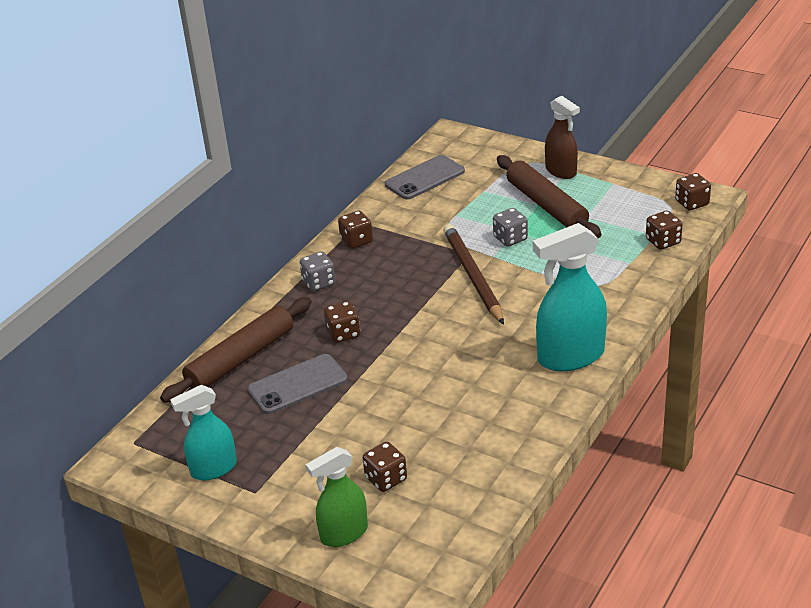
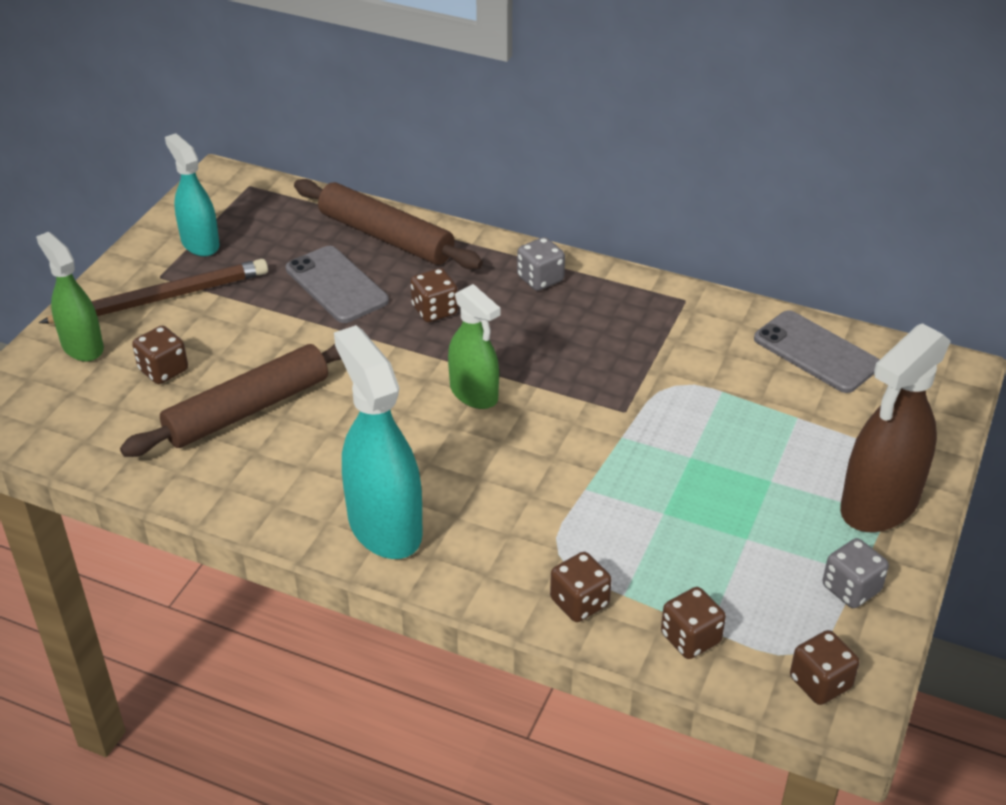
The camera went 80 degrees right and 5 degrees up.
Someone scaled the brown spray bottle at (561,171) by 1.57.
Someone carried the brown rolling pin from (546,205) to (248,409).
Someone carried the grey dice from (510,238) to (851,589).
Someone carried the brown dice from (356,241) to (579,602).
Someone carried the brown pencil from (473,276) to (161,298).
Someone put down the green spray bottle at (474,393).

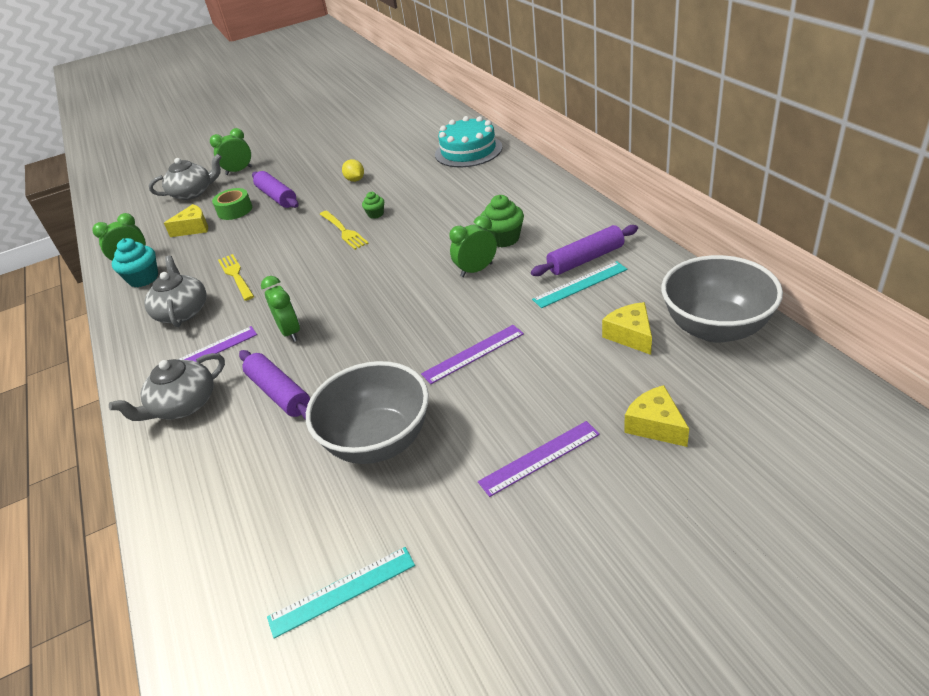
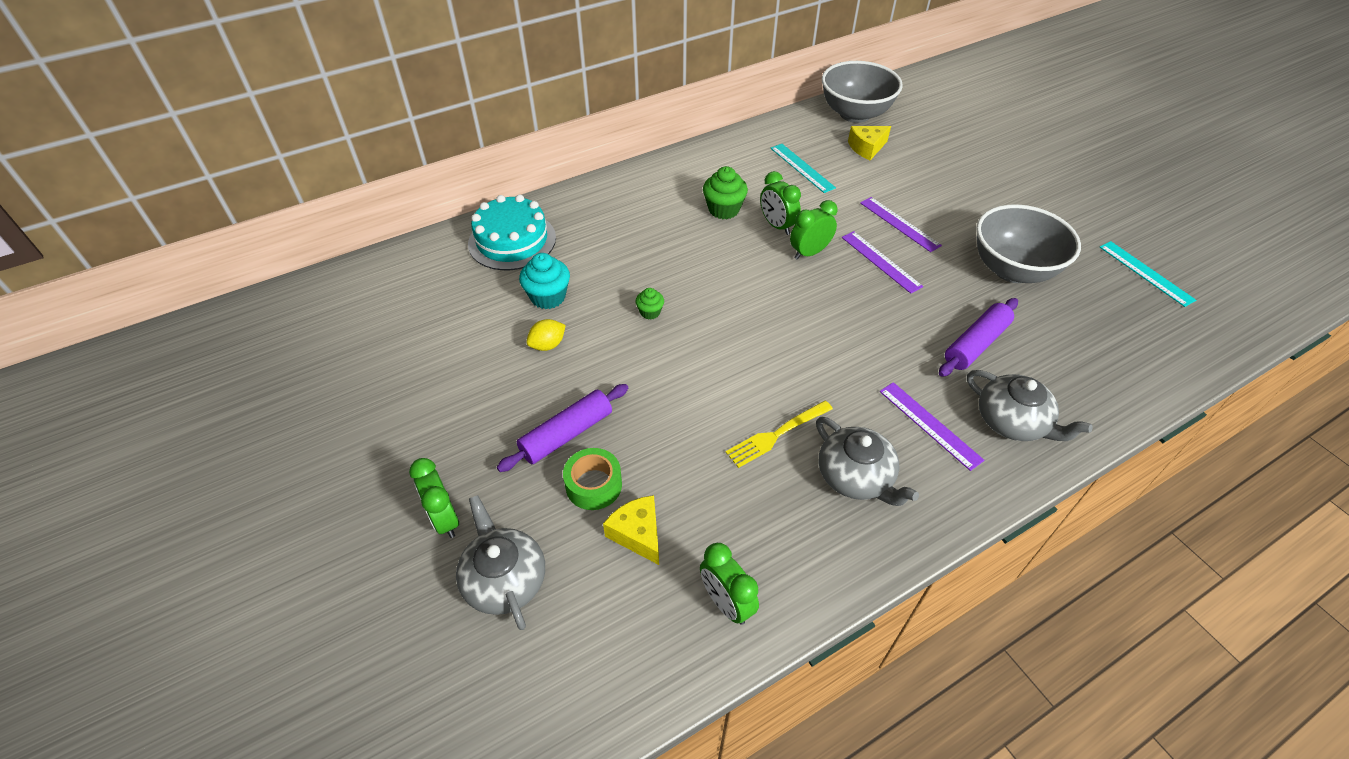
The camera went 100 degrees left and 10 degrees up.
Someone took away the yellow fork at (343,231).
Someone took away the purple rolling pin at (586,259).
Someone carried the turquoise cupcake from (143,278) to (548,297).
Someone rotated the grey teapot at (182,311) by 105 degrees counterclockwise.
Someone carried the green clock from (290,332) to (809,253).
Someone took away the yellow cheese at (655,425).
Someone carried the purple ruler from (539,458) to (880,261).

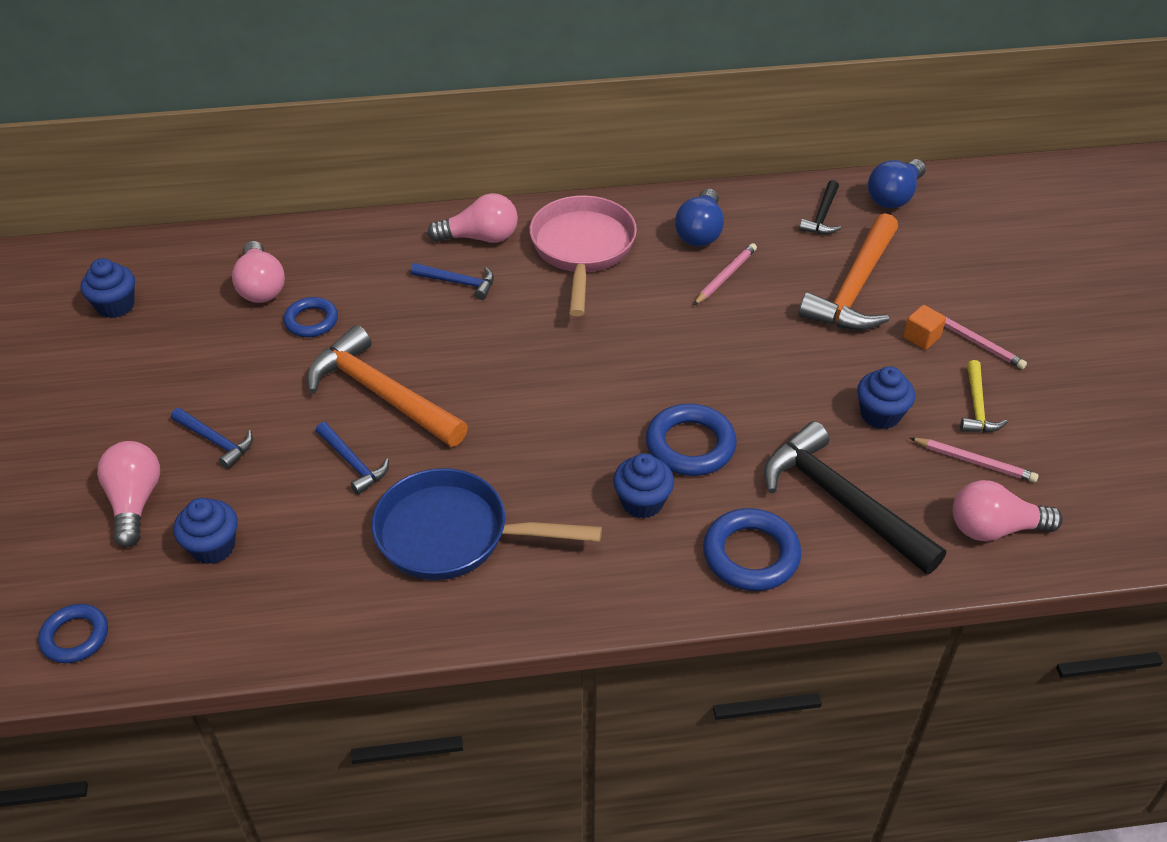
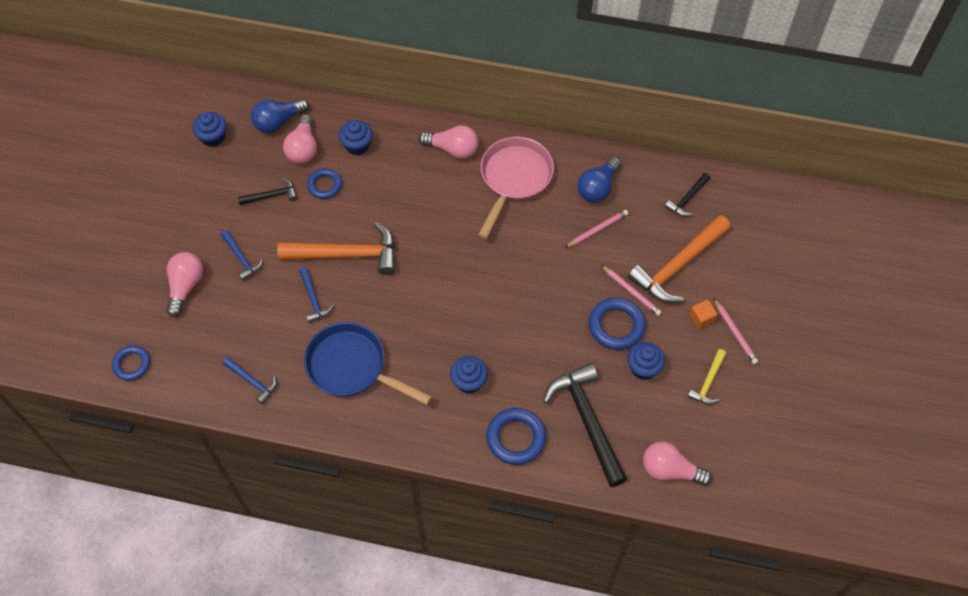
The camera went 20 degrees right and 15 degrees up.
Someone carried the blue light bulb from (894,196) to (278,122).
Someone carried the blue hammer from (458,283) to (252,381).
Someone rotated the orange hammer at (381,394) by 120 degrees clockwise.
Someone carried the blue ring from (690,445) to (616,326).
Someone carried the pink pencil from (975,462) to (631,292).
Someone carried the blue cupcake from (213,547) to (357,145).
Someone put down the black hammer at (271,195).

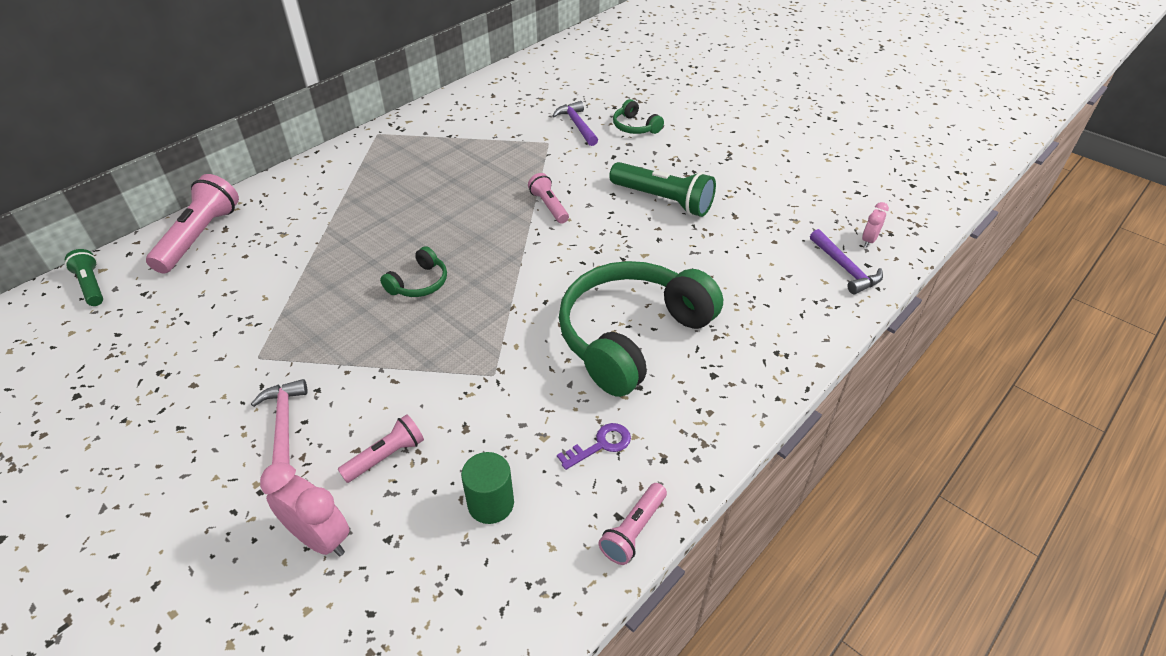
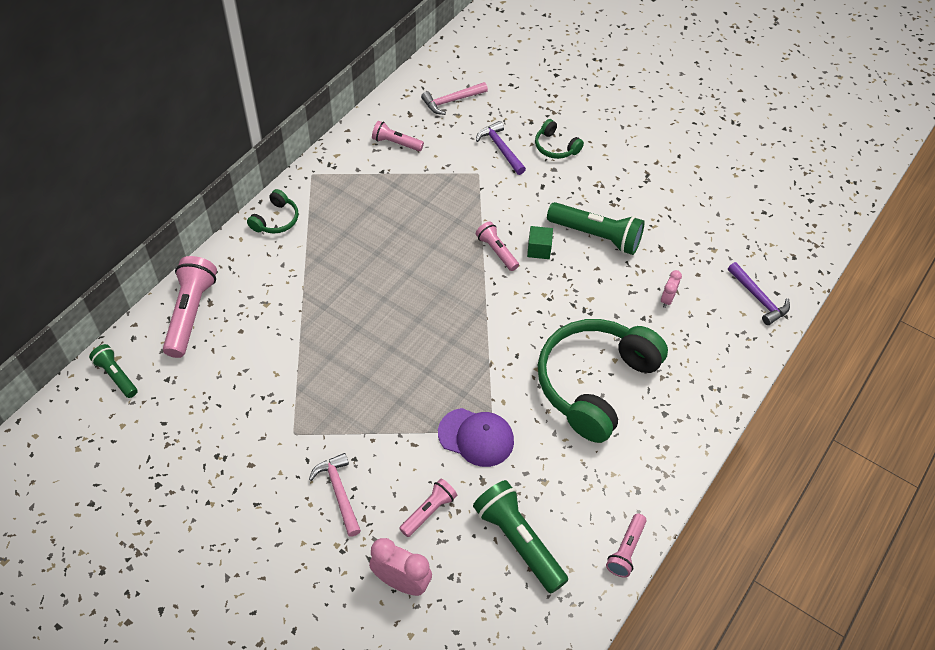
The camera went 10 degrees left and 10 degrees up.
Someone carried the pink clock from (869,240) to (667,299).
Someone carried the green headphones from (419,283) to (276,220).
Someone took away the purple key at (600,445).
Someone swapped the green cylinder at (491,504) for the green flashlight at (518,541).
Someone put down the pink hammer at (451,101).
Someone put down the pink flashlight at (396,143).
Someone put down the green cube at (539,249).
Someone put down the purple cap at (476,437).

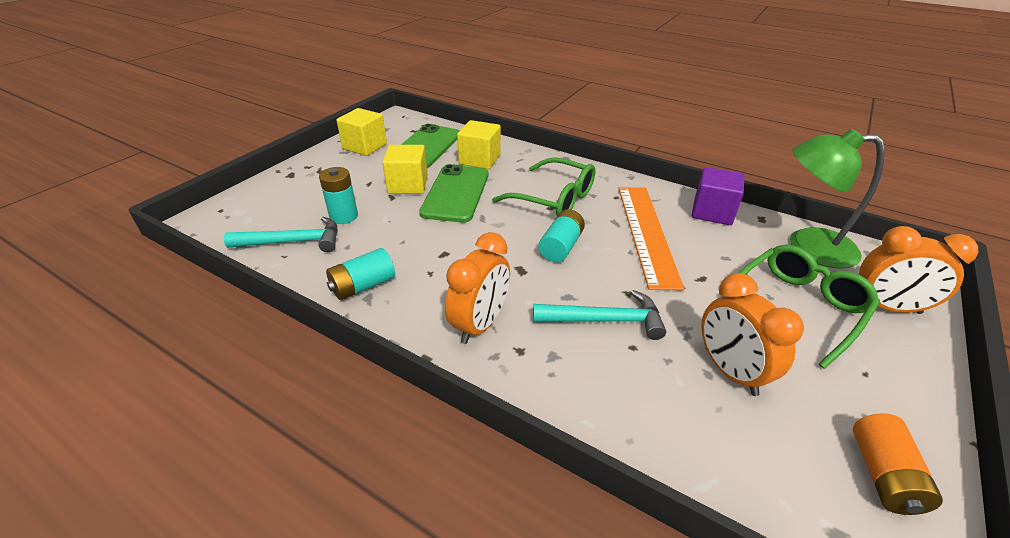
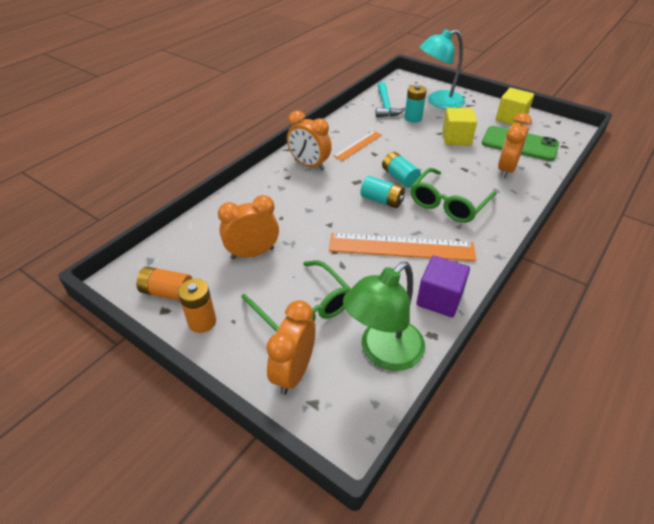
The camera went 95 degrees right and 5 degrees up.
Someone swapped the yellow cube at (480,159) for the orange clock at (506,170).
Someone rotated the green lamp at (808,247) by 150 degrees counterclockwise.
Someone took away the green phone at (456,193).
Someone carried the turquoise battery from (363,286) to (399,177).
Someone took away the turquoise hammer at (605,320).
Someone put down the turquoise lamp at (438,102).
Someone put down the orange ruler at (358,145).
Someone put down the orange battery at (202,322).

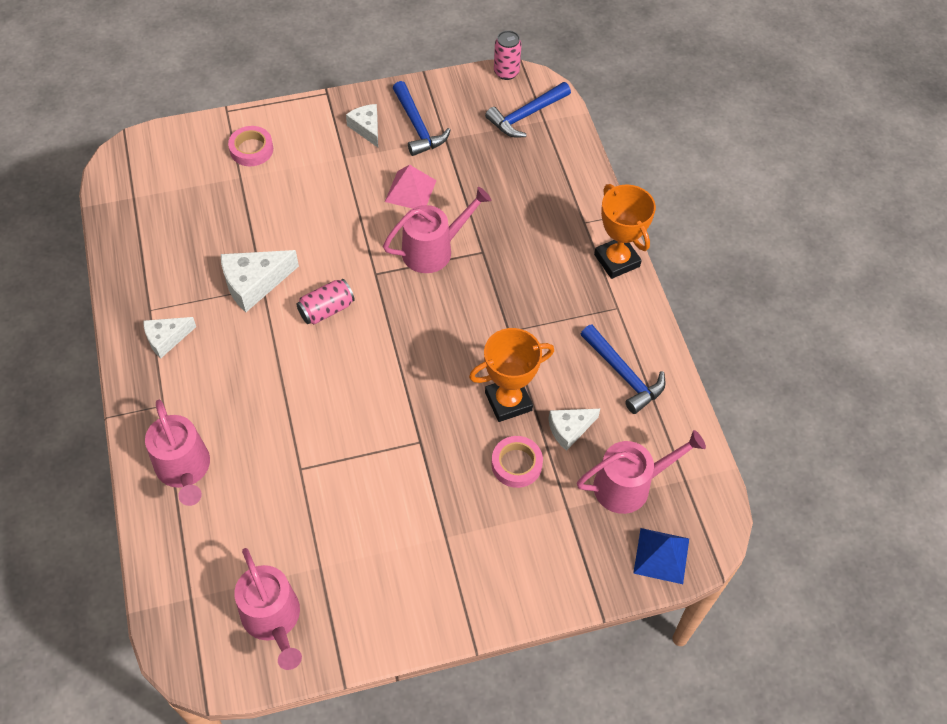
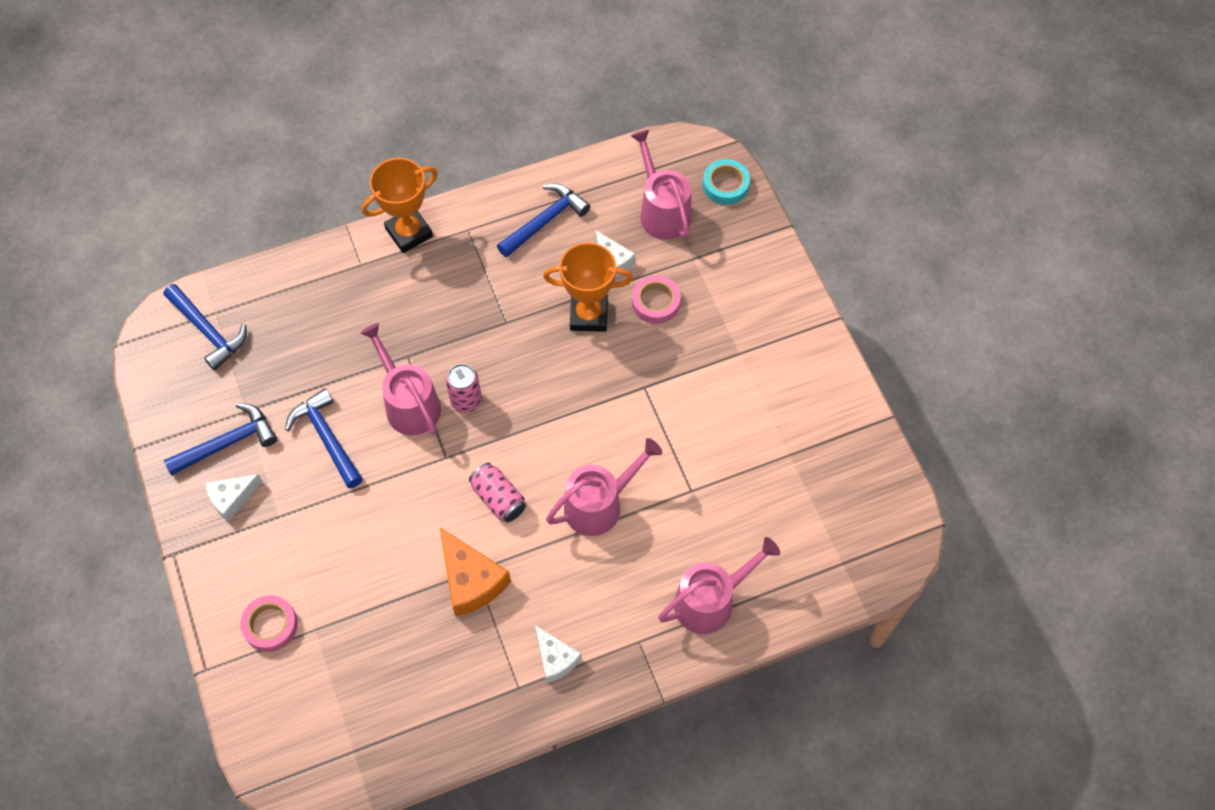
The camera went 95 degrees left and 5 degrees up.
Someone carried the pink can from (506,72) to (466,401).
Someone swapped the pink pyramid at (410,190) for the blue hammer at (326,437).
Someone repainted the white cheese at (254,283), which became the orange cheese at (471,580).
Someone rotated the orange trophy at (508,401) by 60 degrees counterclockwise.
Someone swapped the blue pyramid at (661,555) for the turquoise tape at (725,185).
Someone carried the pink watering can from (273,619) to (599,505).

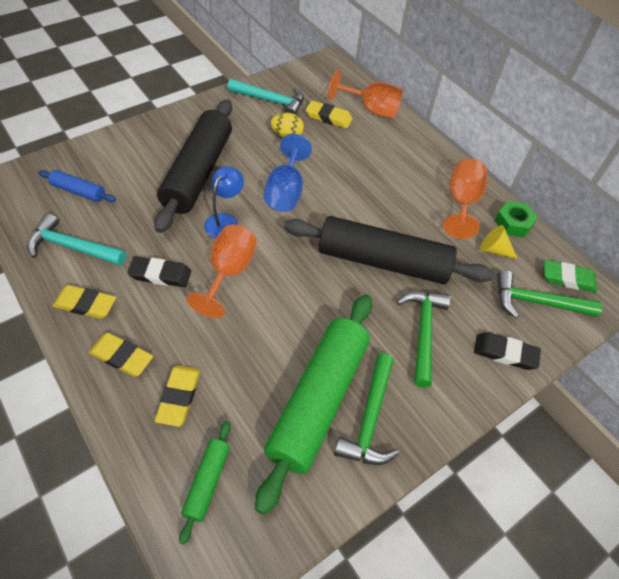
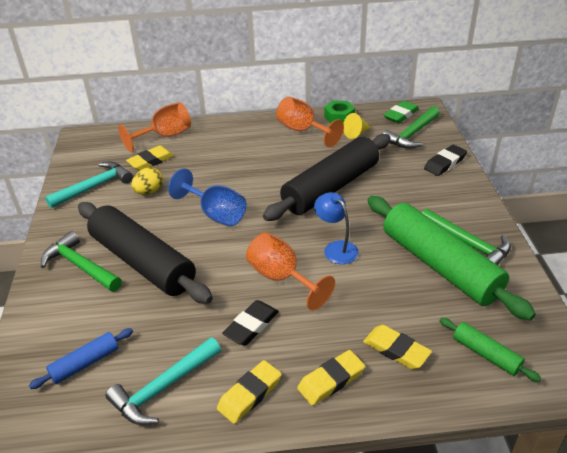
The camera went 55 degrees left and 15 degrees down.
Someone carried the blue lamp from (225,221) to (336,248).
Someone carried the green hammer from (423,332) to (80,266).

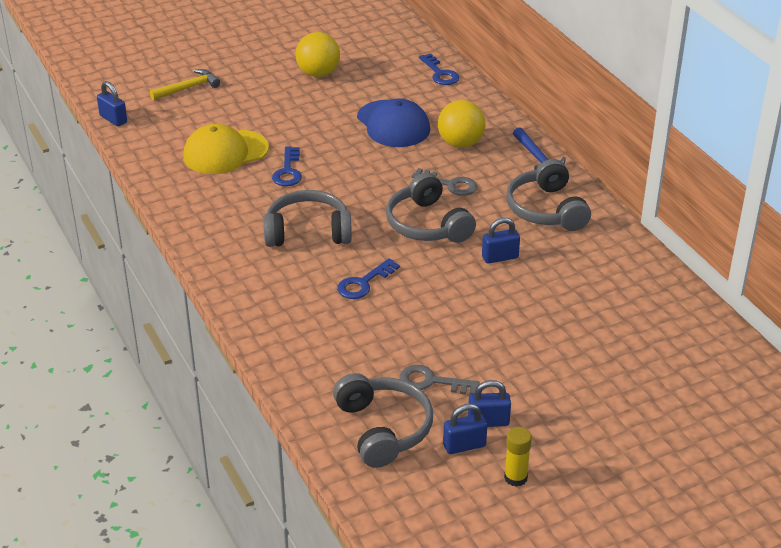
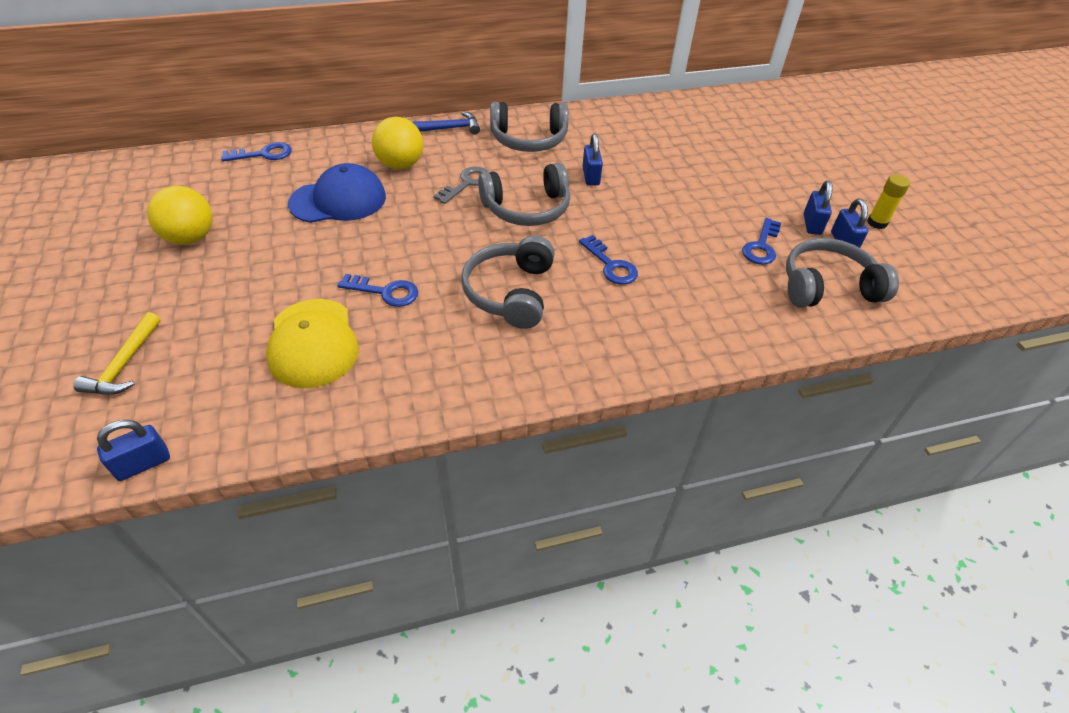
The camera went 80 degrees left and 10 degrees up.
Someone rotated the yellow hammer at (188,88) by 150 degrees counterclockwise.
Someone repainted the grey key at (431,381), which became the blue key at (761,246).

